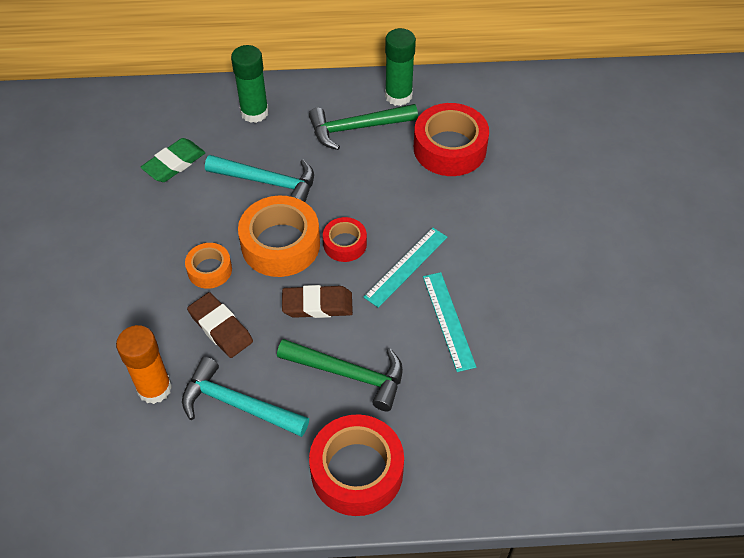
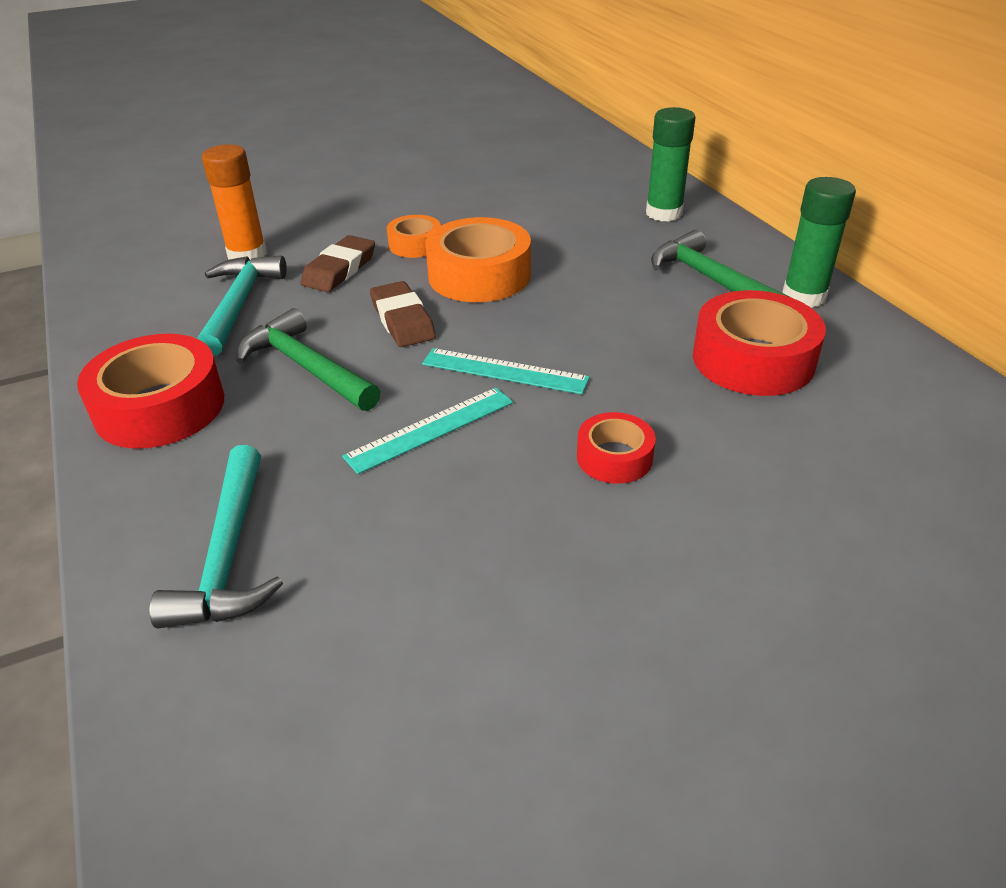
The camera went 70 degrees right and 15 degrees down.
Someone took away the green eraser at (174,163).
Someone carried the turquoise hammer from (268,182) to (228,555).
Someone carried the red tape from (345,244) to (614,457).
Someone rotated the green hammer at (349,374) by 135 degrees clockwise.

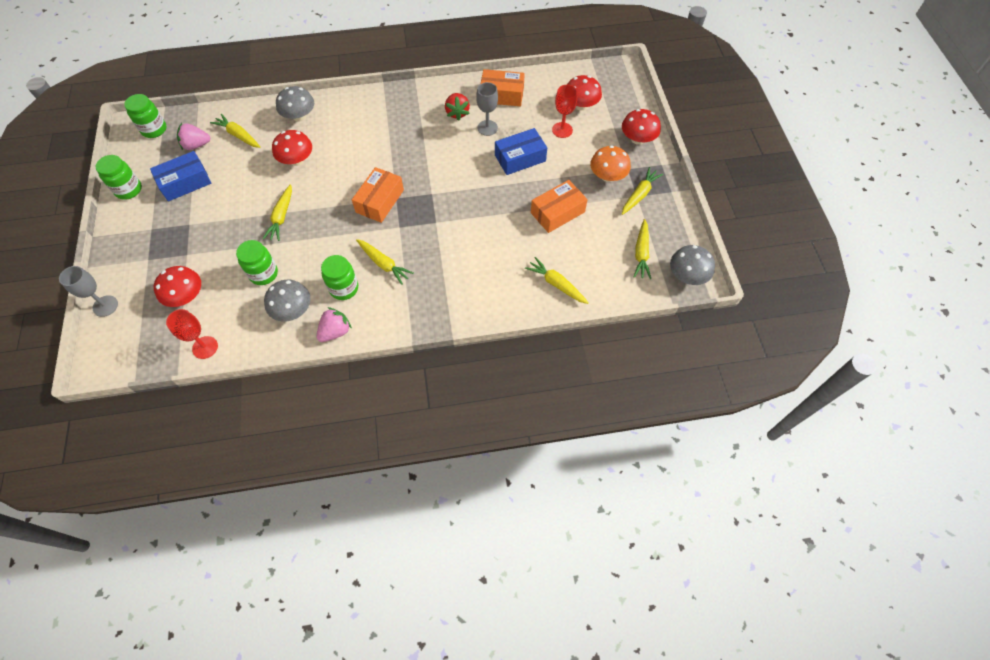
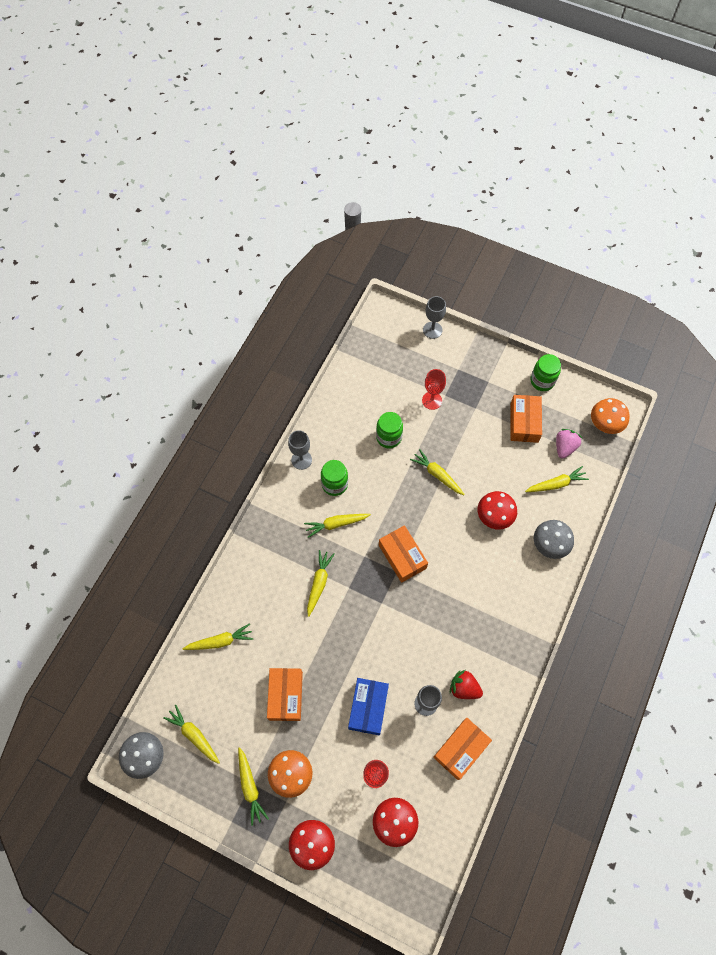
The camera went 125 degrees right and 5 degrees up.
Someone swapped the green jar at (154,129) for the orange mushroom at (605,423).
Someone repainted the blue box at (185,182), which became the orange box at (524,422).
Someone took away the red mushroom at (186,296).
Someone took away the grey mushroom at (292,310).
Someone swapped the pink strawberry at (335,331) for the grey goblet at (301,460).
Someone carried the red goblet from (205,347) to (432,400).
Someone put down the yellow carrot at (319,583).

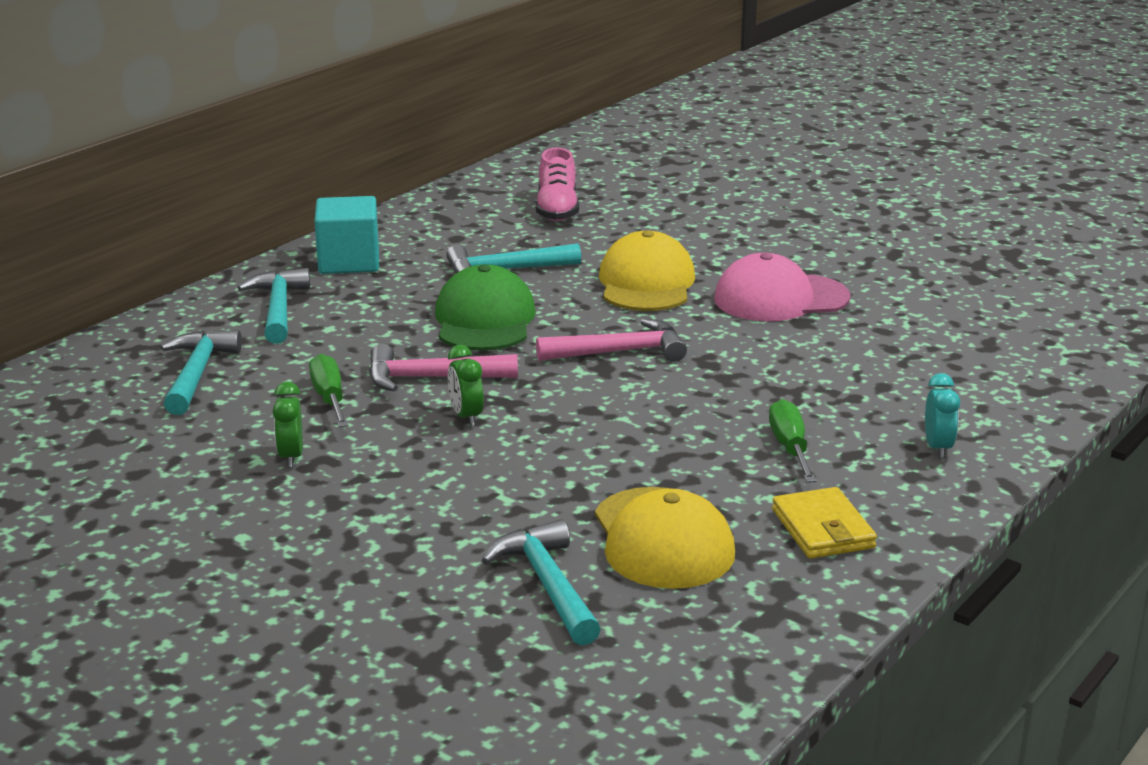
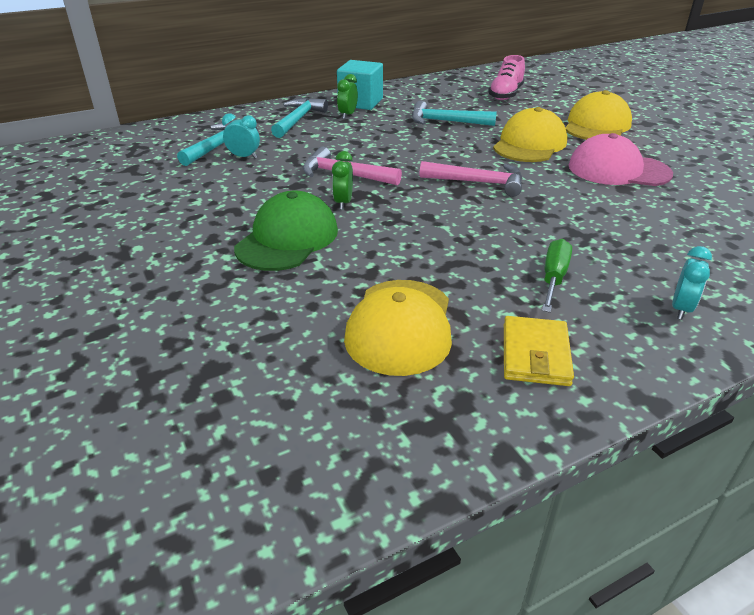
The camera went 25 degrees right and 10 degrees up.
Someone carried the green cap from (484,320) to (287,239).
Someone took away the green screwdriver at (329,398).
Someone carried the green clock from (291,457) to (348,115).
Someone took away the turquoise hammer at (547,585).
Someone put down the yellow cap at (597,125).
Someone put down the turquoise clock at (244,157).

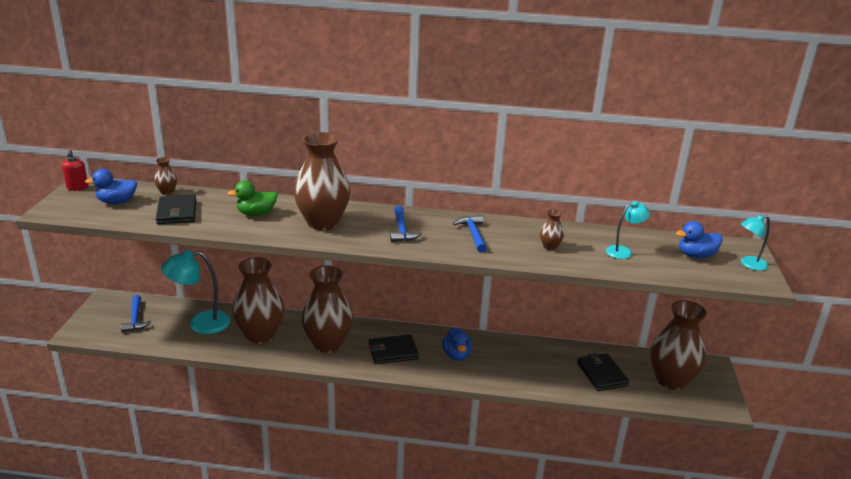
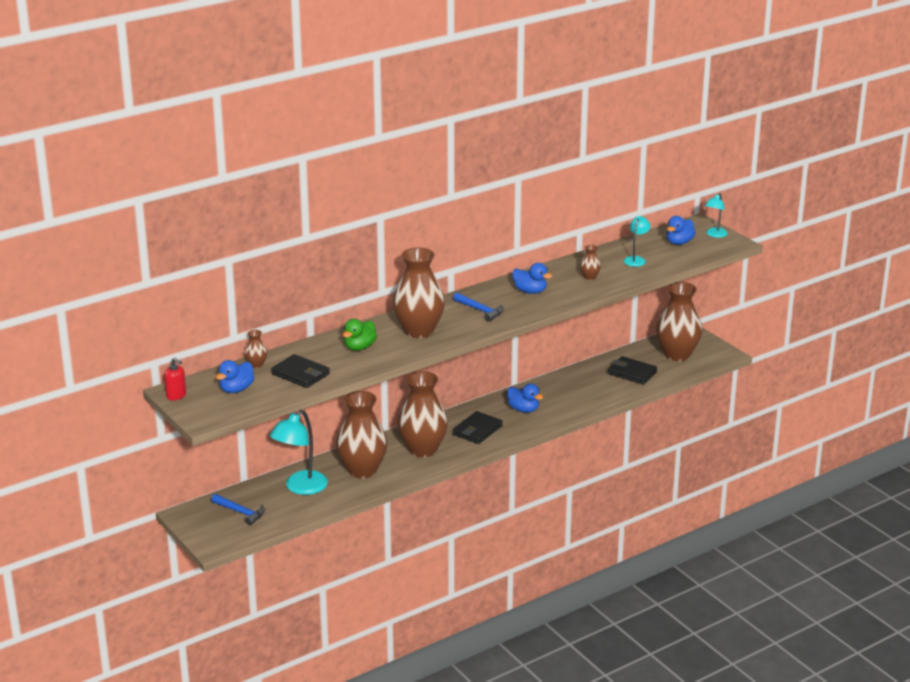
The camera went 40 degrees left and 0 degrees up.
Someone swapped the blue hammer at (473,234) for the blue duck at (530,291).

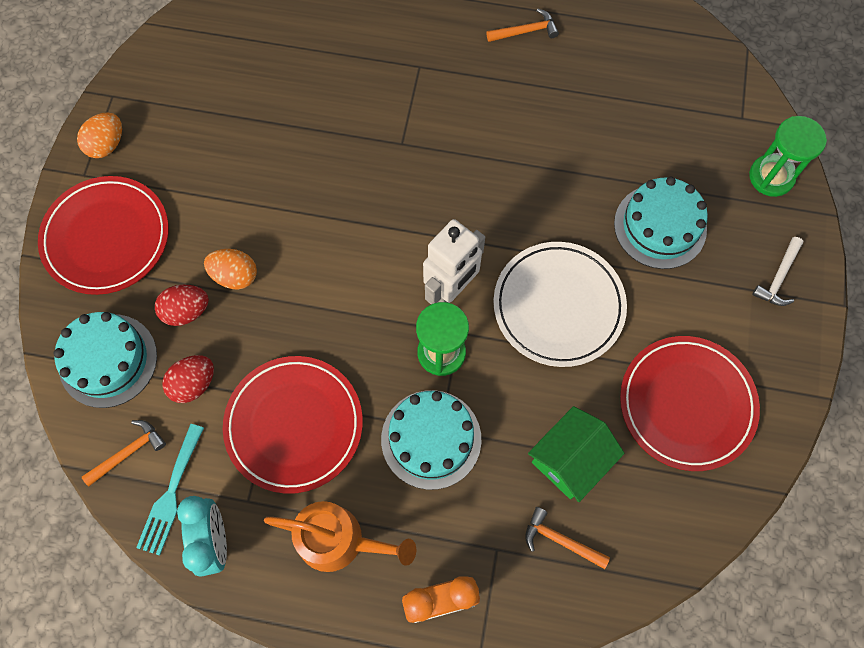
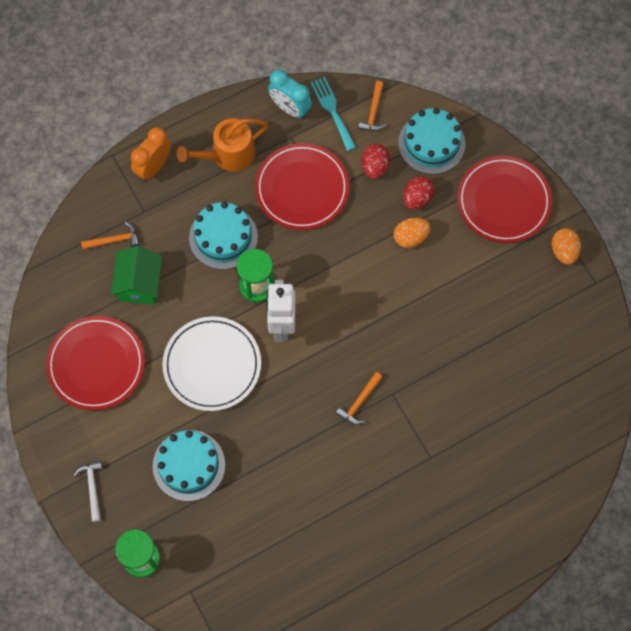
The camera went 140 degrees right and 0 degrees up.
Someone carried the orange hammer from (525,31) to (359,402).

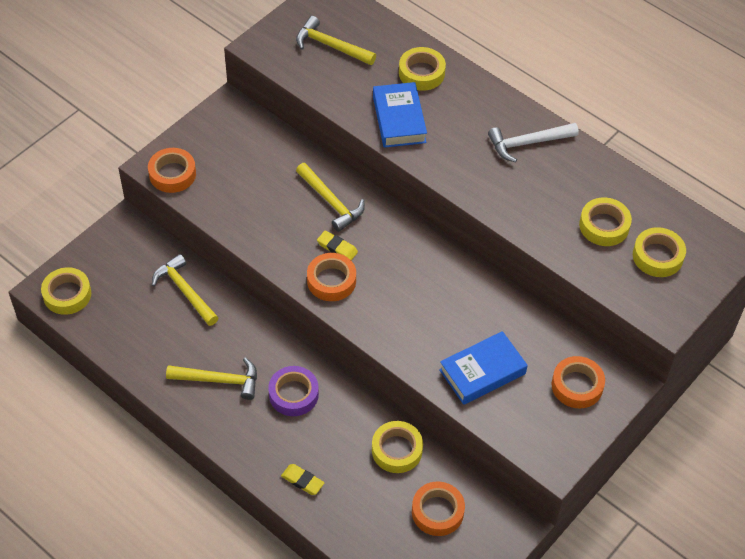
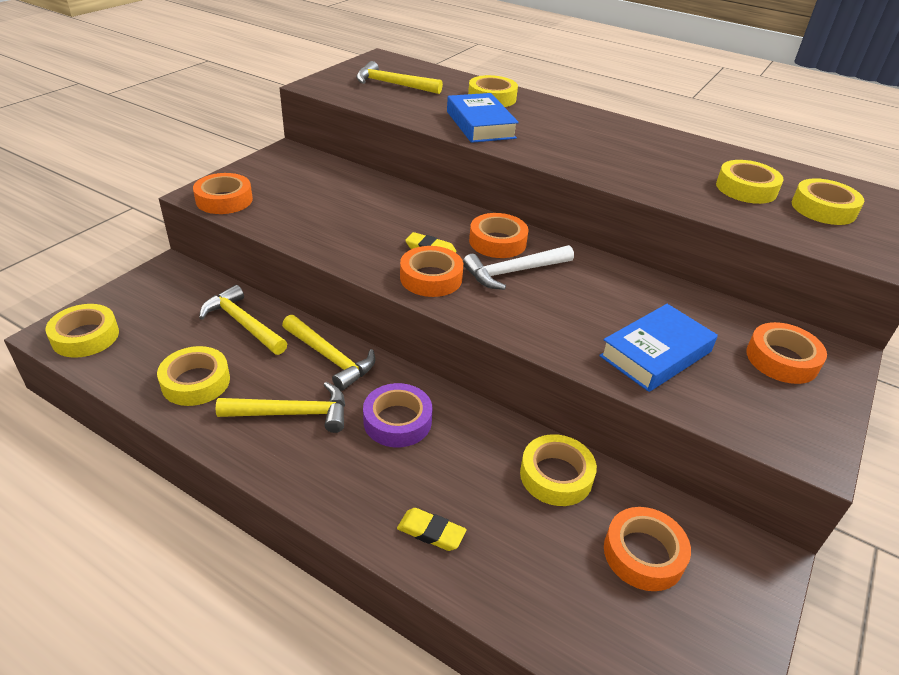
The camera went 10 degrees left and 15 degrees down.
Someone carried the white hammer from (528,143) to (514,272).
Someone carried the yellow hammer from (331,202) to (330,358).
Someone put down the orange tape at (497,242).
Someone put down the yellow tape at (196,382).

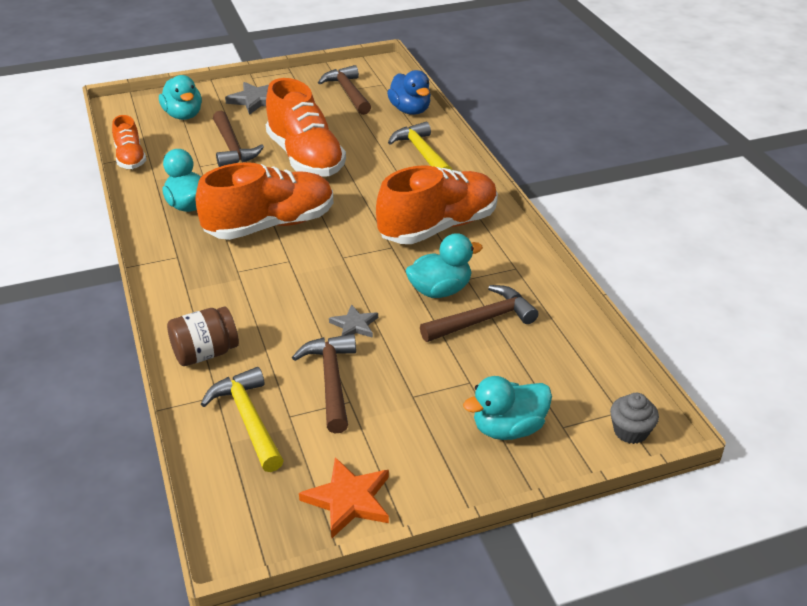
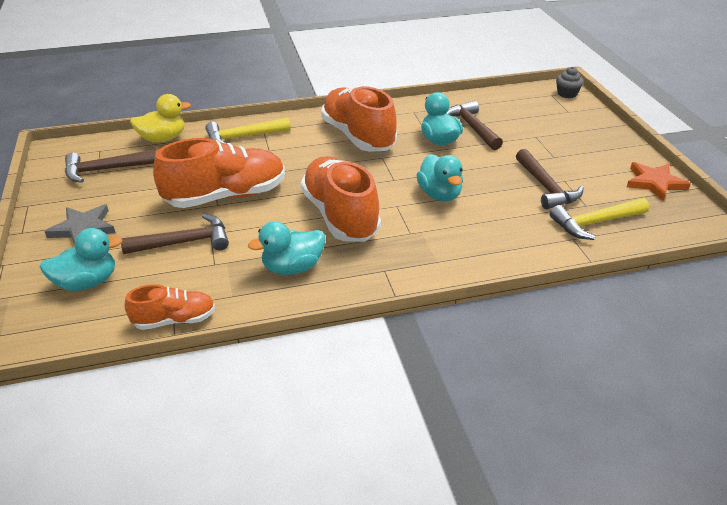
The camera went 85 degrees left and 0 degrees up.
Someone repainted the blue duck at (410,110), which became the yellow duck at (163,139).
Someone took away the grey star at (354,325).
Someone took away the brown jar at (205,353).
Someone rotated the brown hammer at (331,381) by 105 degrees counterclockwise.
Someone carried the turquoise duck from (508,428) to (439,194).

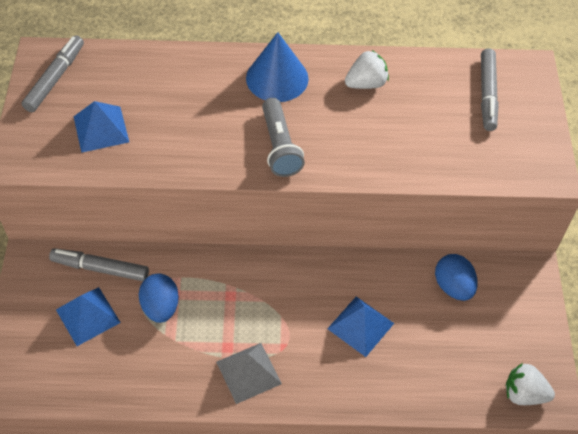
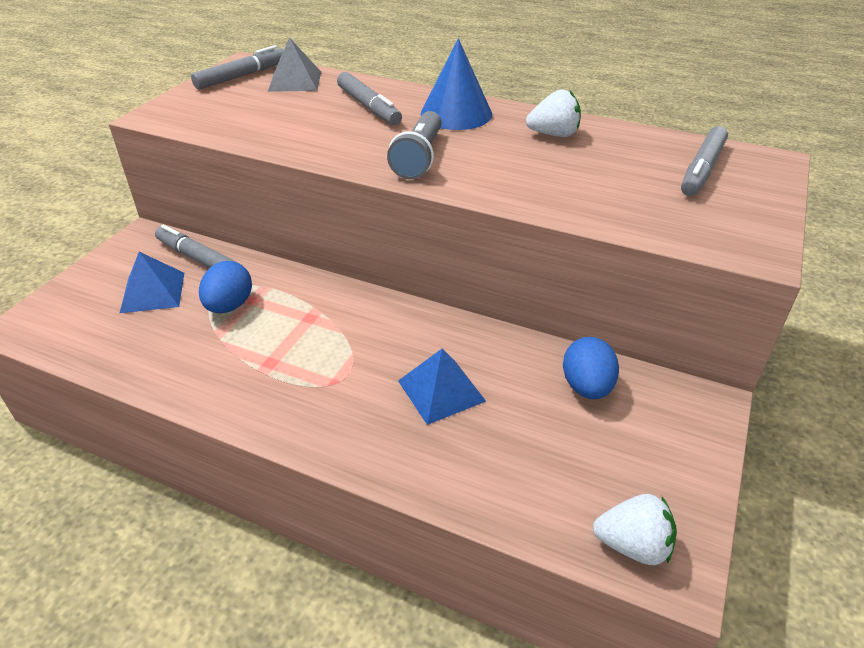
The camera went 25 degrees right and 15 degrees down.
Someone took away the blue pyramid at (101,129).
Someone carried the grey pyramid from (249,372) to (295,81).
Someone rotated the white strawberry at (524,394) by 150 degrees clockwise.
Someone put down the grey marker at (369,107).

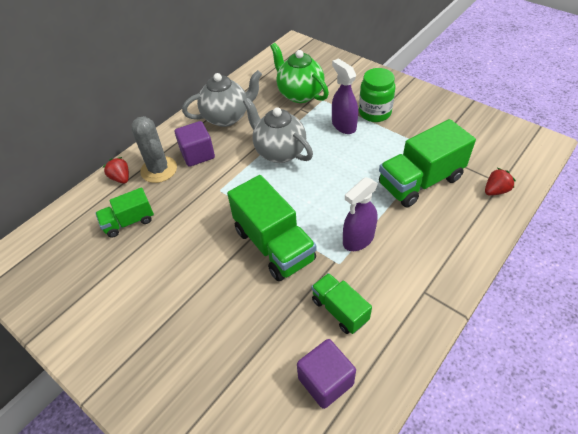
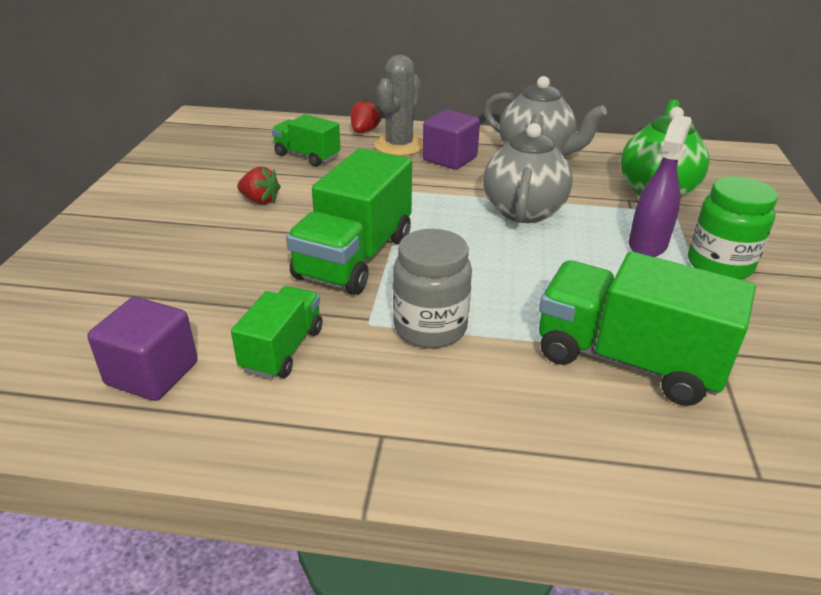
The camera went 55 degrees right and 15 degrees down.
Someone carried the red strawberry from (495,191) to (260,200).
Someone swapped the purple spray bottle at (358,239) for the grey jar at (430,328).

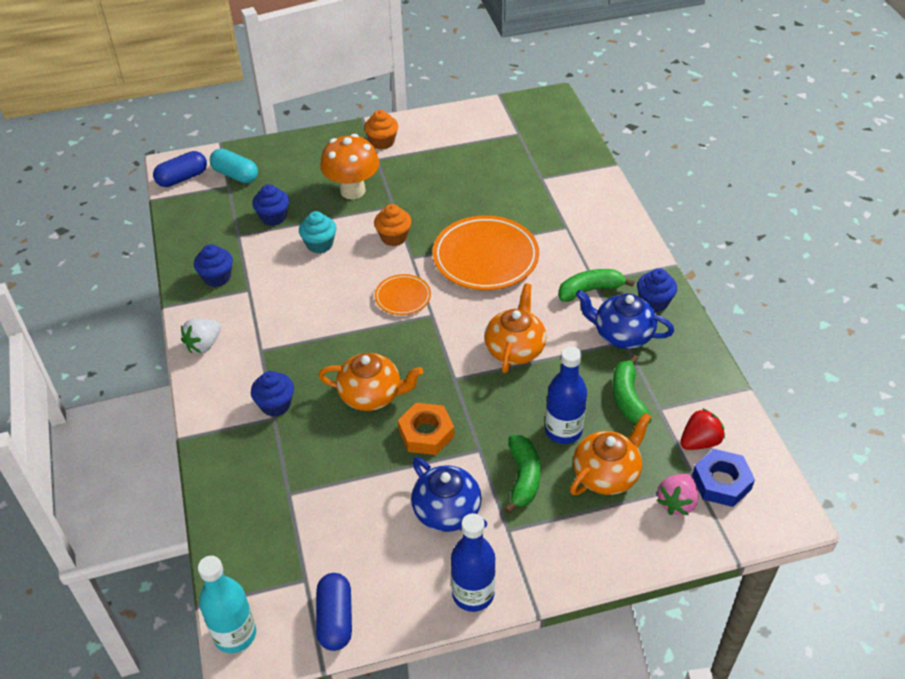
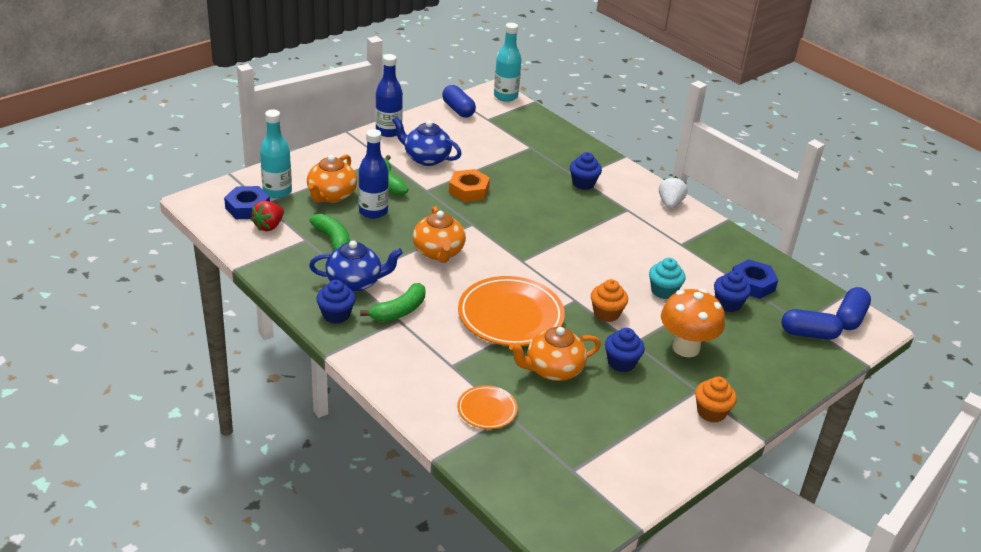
The camera went 150 degrees right and 10 degrees down.
Someone repainted the turquoise capsule at (235,175), which became the blue capsule at (808,334).
Someone carried the blue cupcake from (217,277) to (621,362).
Someone carried the orange plate from (403,297) to (487,410).
Someone carried the orange teapot from (371,395) to (553,369).
Someone swapped the pink strawberry at (676,502) for the turquoise bottle at (277,191).
Someone put down the blue nut at (752,284).

